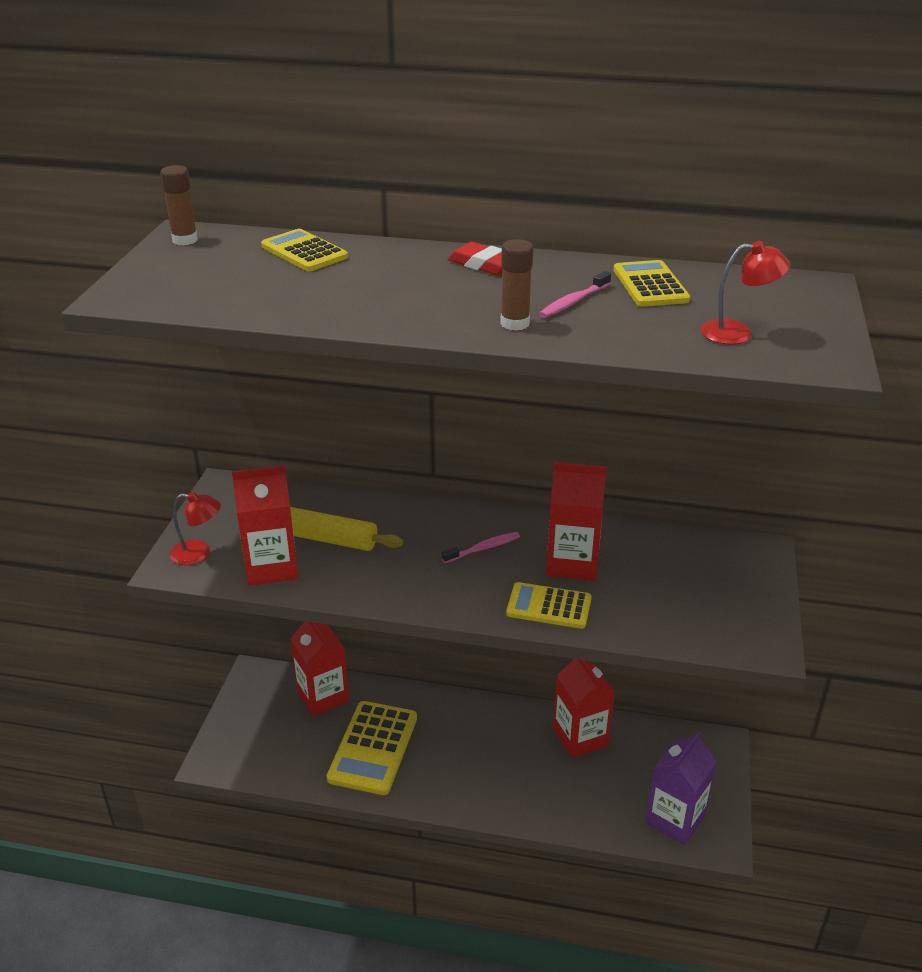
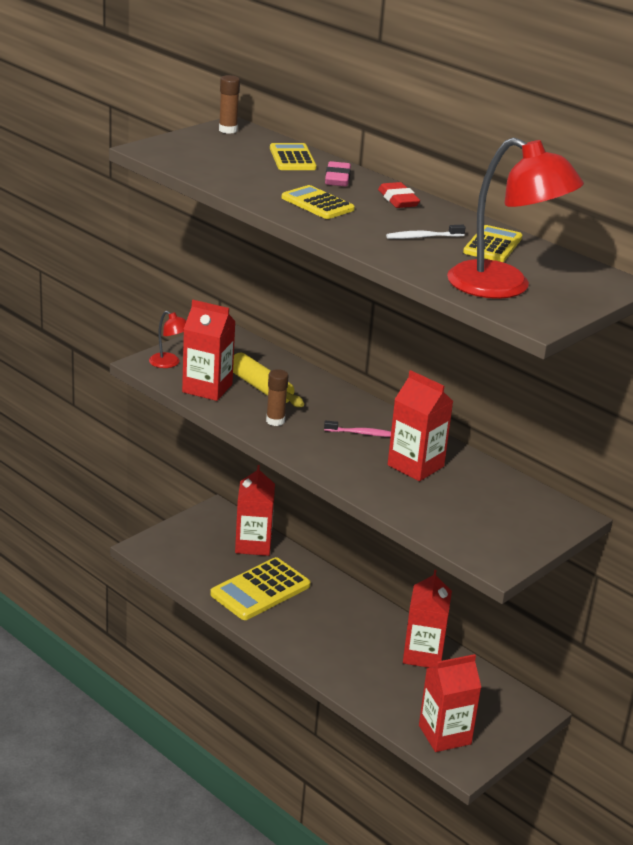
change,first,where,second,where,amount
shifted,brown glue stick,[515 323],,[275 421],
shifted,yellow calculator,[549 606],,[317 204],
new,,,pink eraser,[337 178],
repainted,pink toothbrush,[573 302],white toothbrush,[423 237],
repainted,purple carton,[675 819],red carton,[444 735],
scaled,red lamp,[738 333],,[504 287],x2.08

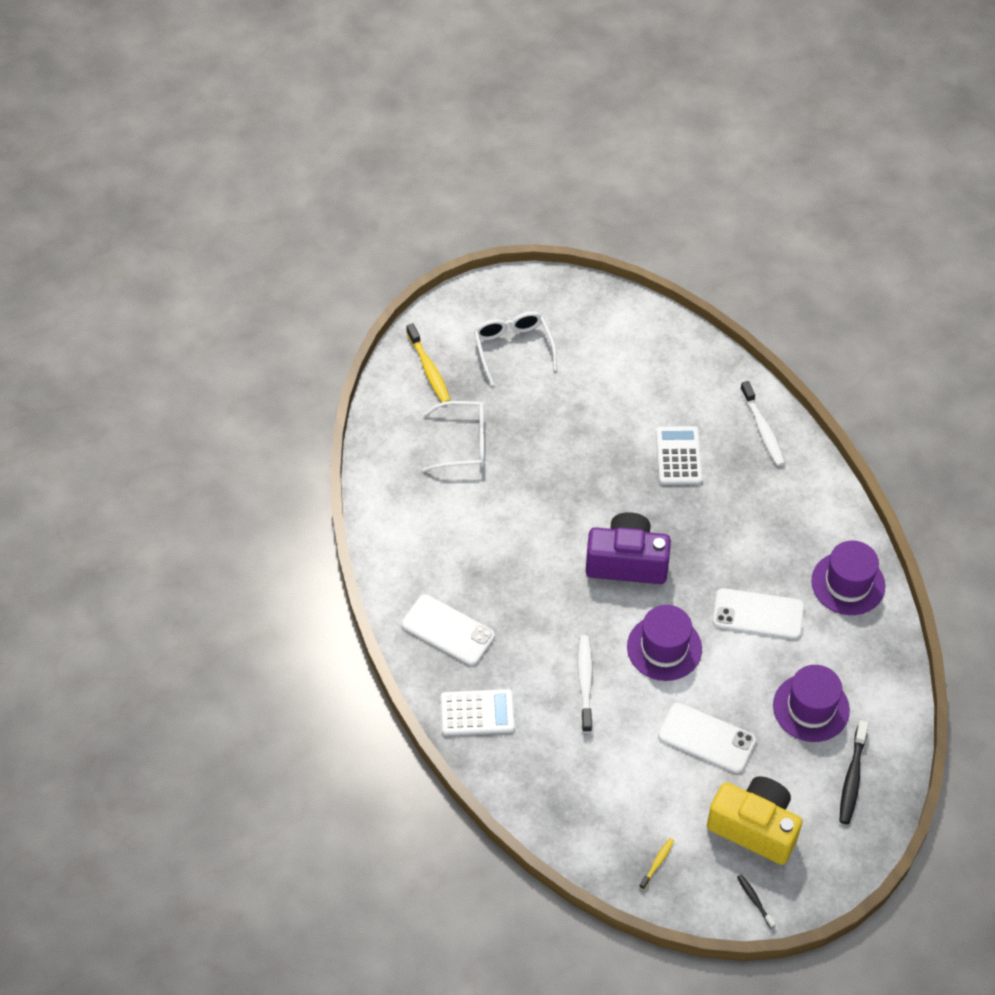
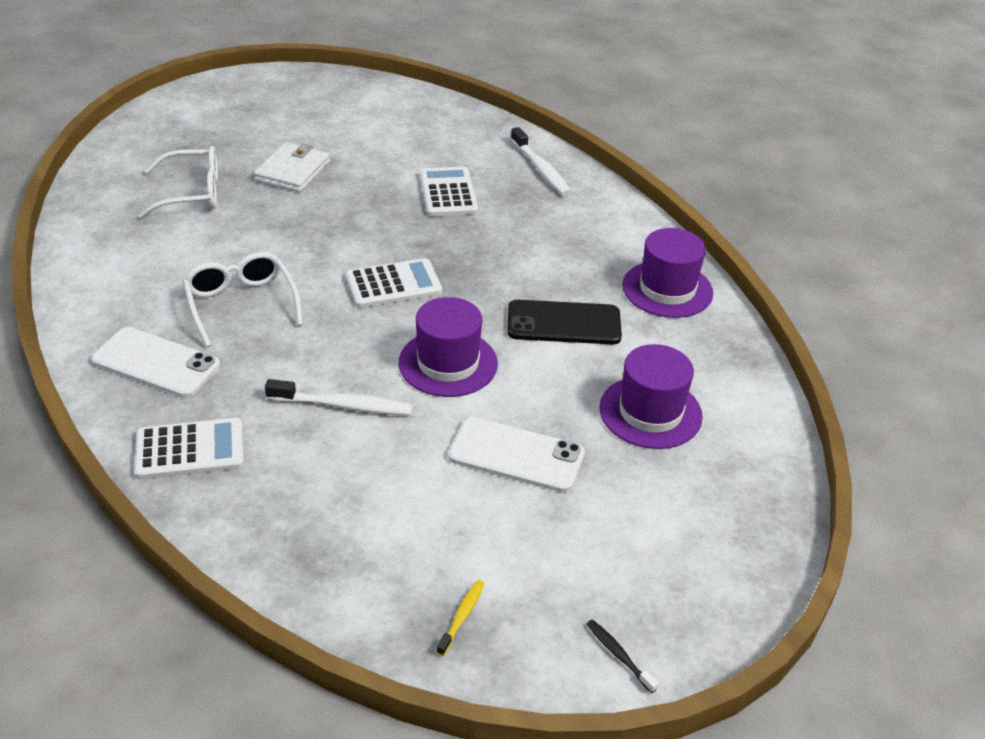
change,first,where,second,where,amount
shifted,white glasses,[513 348],,[241 305],
new,,,white wallet,[293 171],
rotated,white toothbrush,[585 682],,[343 405],105 degrees clockwise
swapped,purple camera,[627 562],white calculator,[393 284],
repainted,white phone,[758 614],black phone,[564 323],
gone,yellow toothbrush,[429 369],,,
gone,yellow camera,[754 827],,,
gone,black toothbrush,[852 778],,,

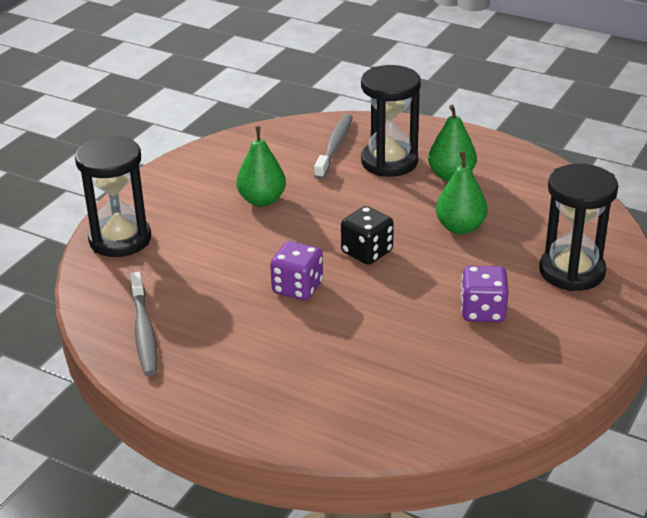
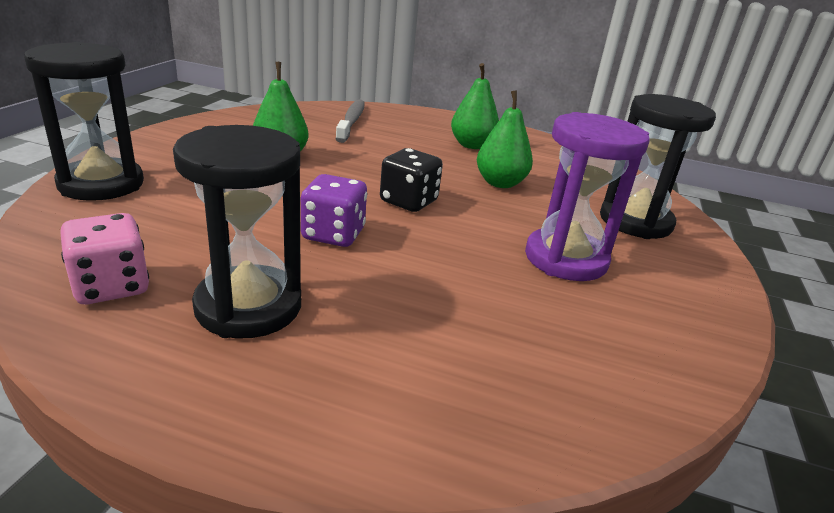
change,first,where,second,where,amount
swapped,grey toothbrush,[144 332],pink dice,[111 286],
shifted,black hourglass,[389 162],,[248 306],
swapped,purple dice,[483 311],purple hourglass,[565 259],

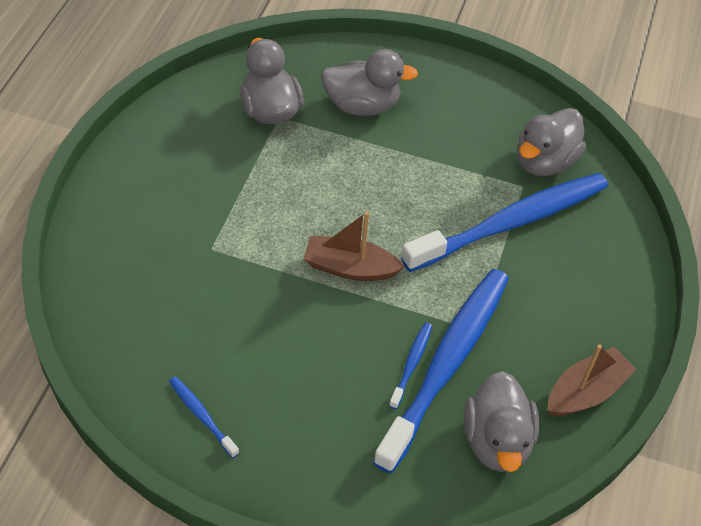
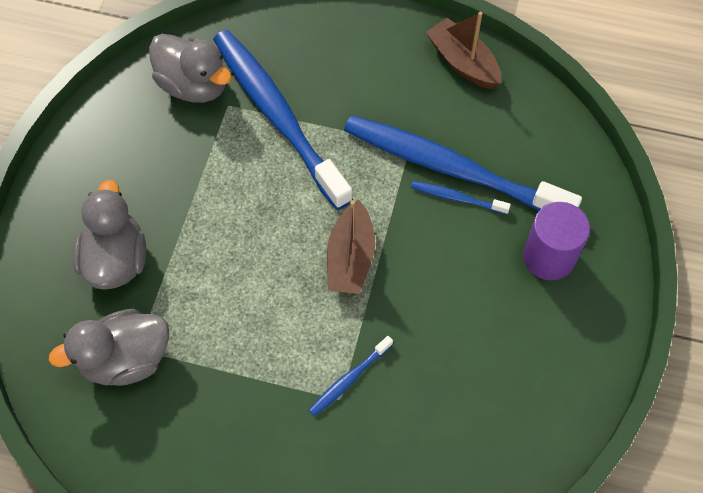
change,first,where,second,where,amount
shifted,blue toothbrush,[202 416],,[349 379],
new,,,purple cylinder,[549 257],
gone,grey duck,[497 441],,,

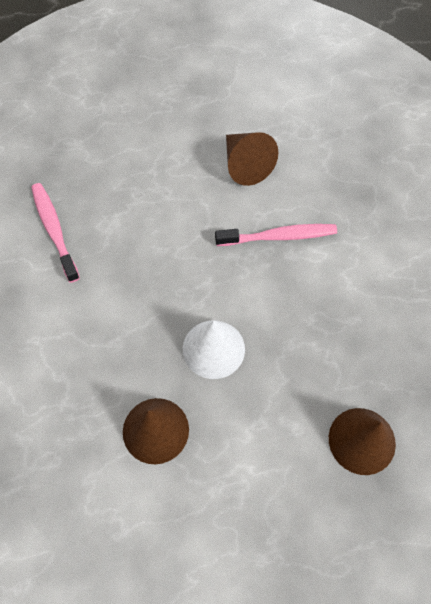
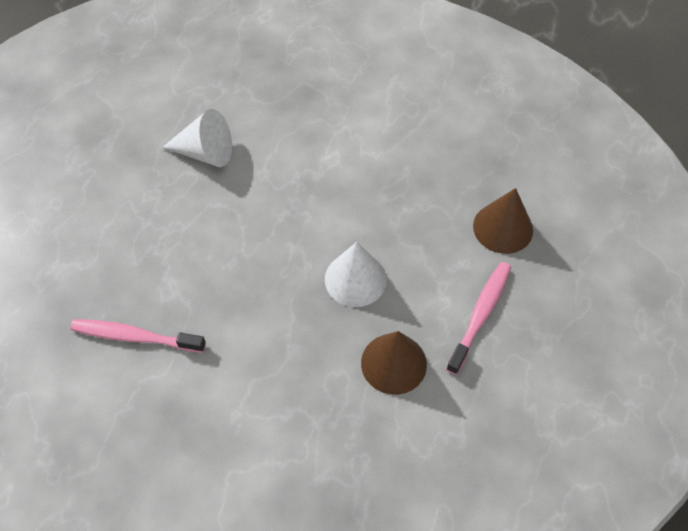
change,first,where,second,where,amount
repainted,brown cone,[245 165],white cone,[205 152],
shifted,pink toothbrush,[279 236],,[480 315],

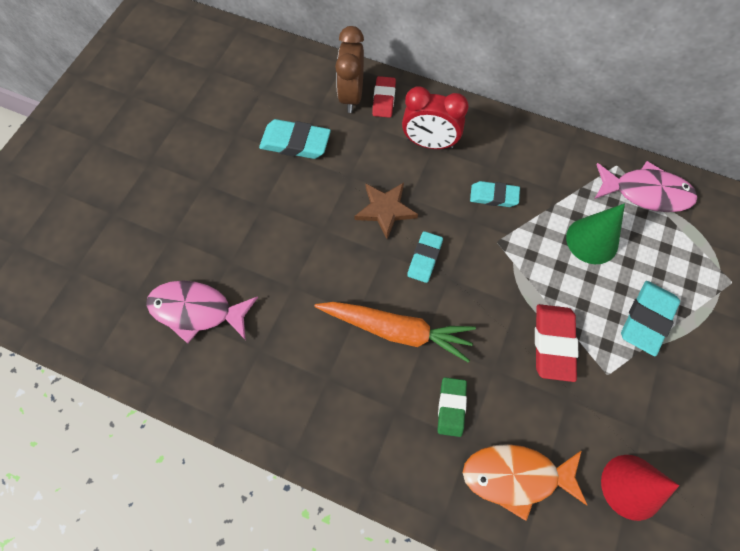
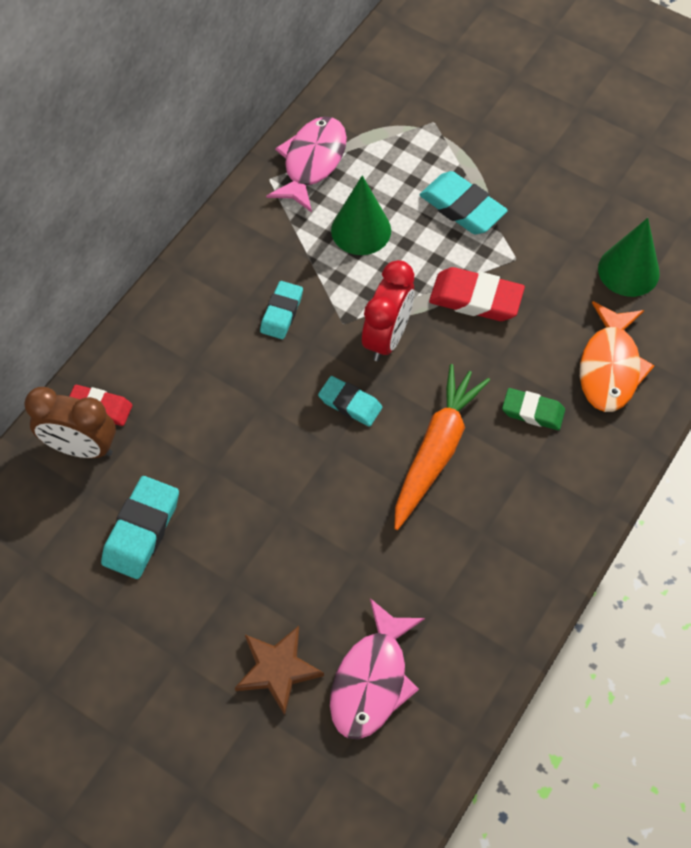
change,first,where,second,where,amount
shifted,brown star,[385 210],,[277 669],
shifted,red clock,[429 143],,[387 337],
repainted,red cone,[632 486],green cone,[628 270],

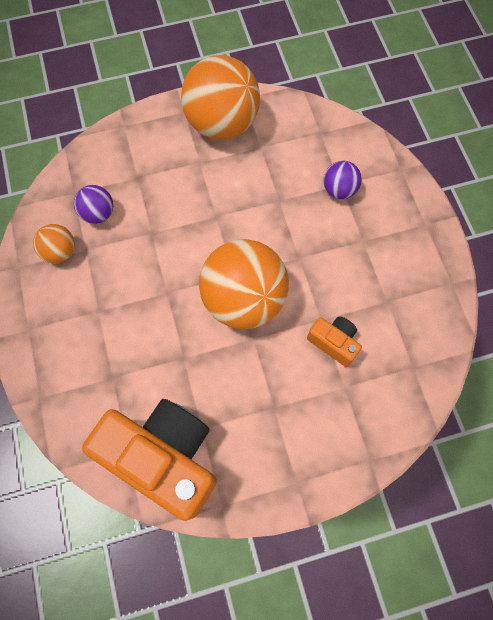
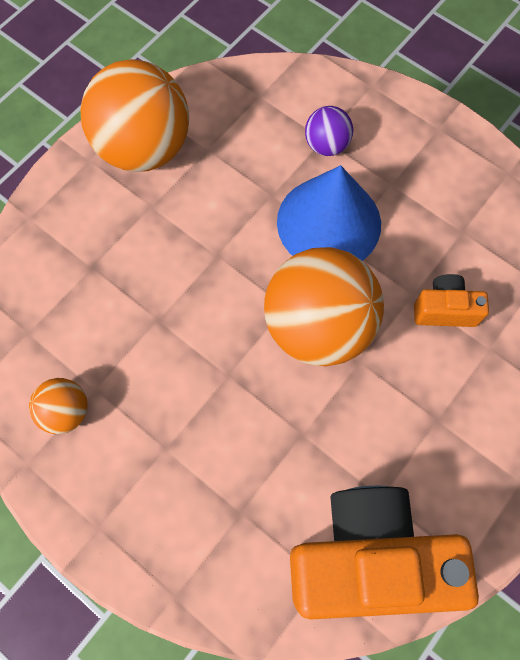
change,first,where,second,where,amount
new,,,blue cone,[329 222],
gone,purple ball,[98 213],,,

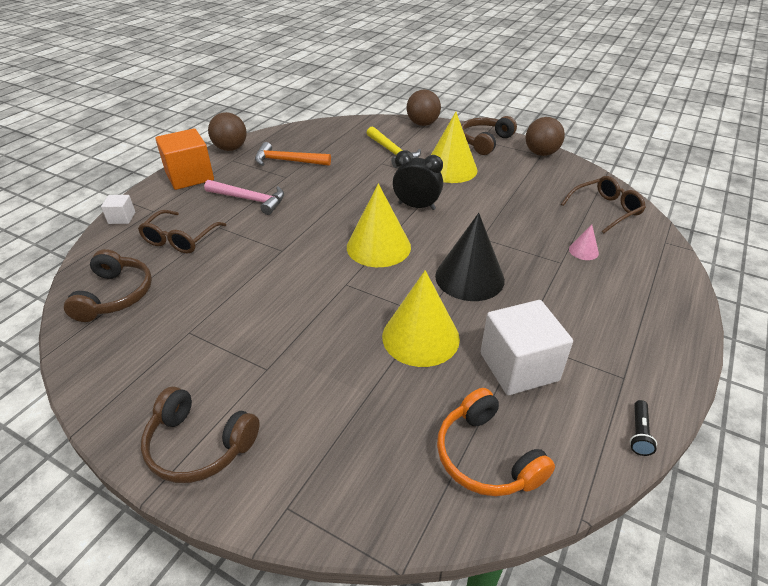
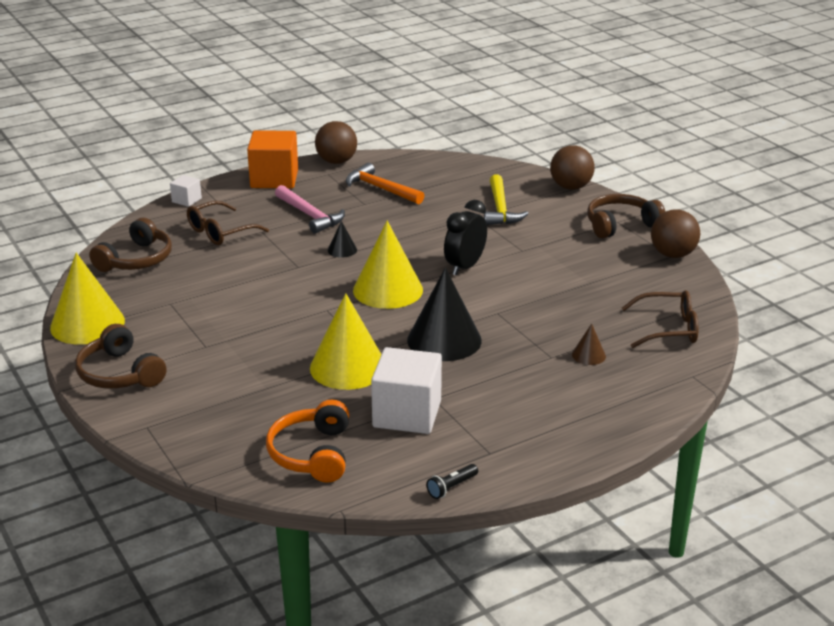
change,first,where,second,where,amount
shifted,yellow cone,[450 169],,[87 324],
new,,,black cone,[342 250],
rotated,black clock,[416 206],,[465 267],105 degrees counterclockwise
repainted,pink cone,[583 251],brown cone,[588 355],

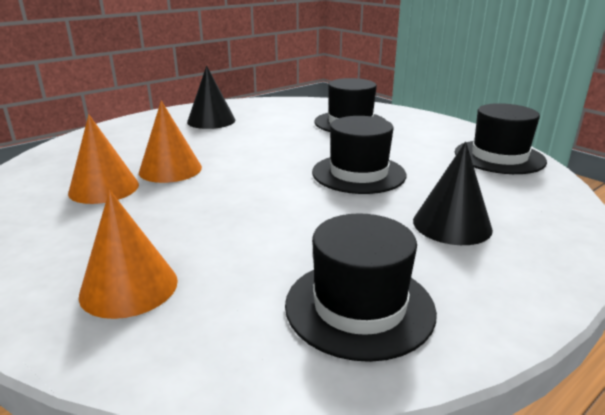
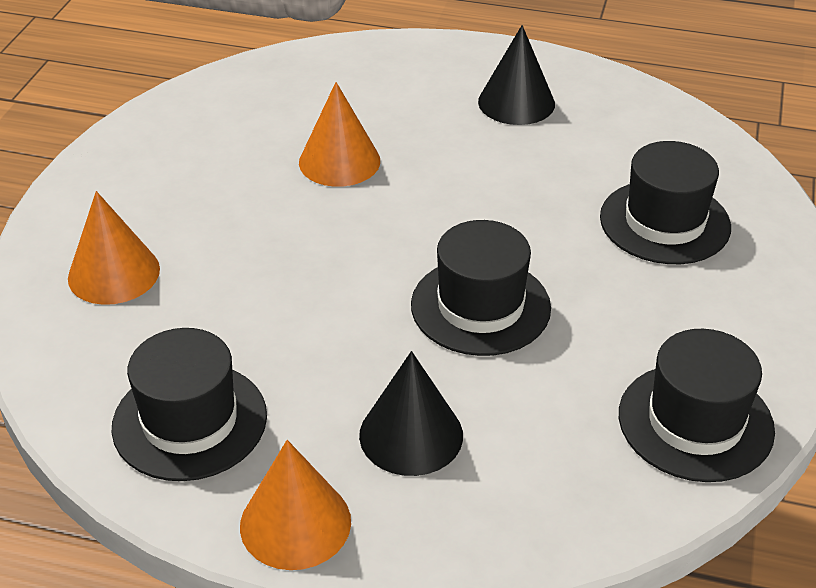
change,first,where,second,where,amount
shifted,orange cone,[104 188],,[295 523],

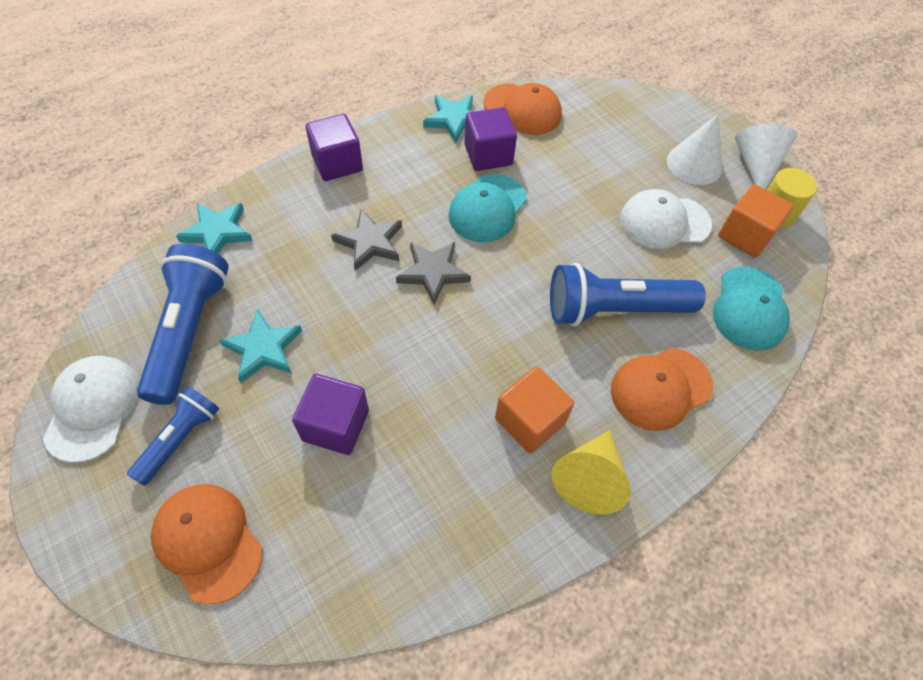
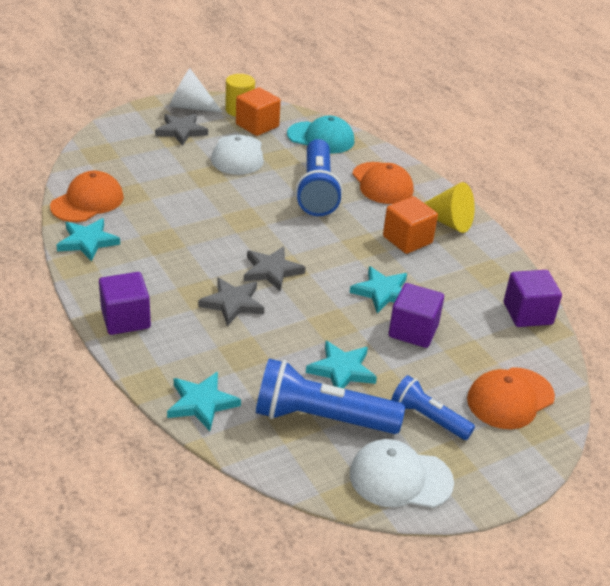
change,first,where,second,where,amount
swapped,white cone,[694 164],grey star,[181 131],
new,,,turquoise star,[382 292],
shifted,purple cube,[488 155],,[527 313],
gone,turquoise cap,[487 208],,,

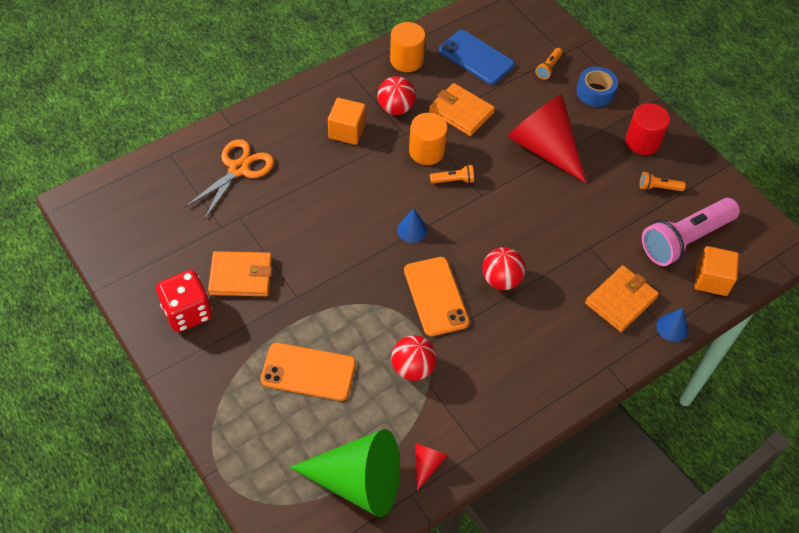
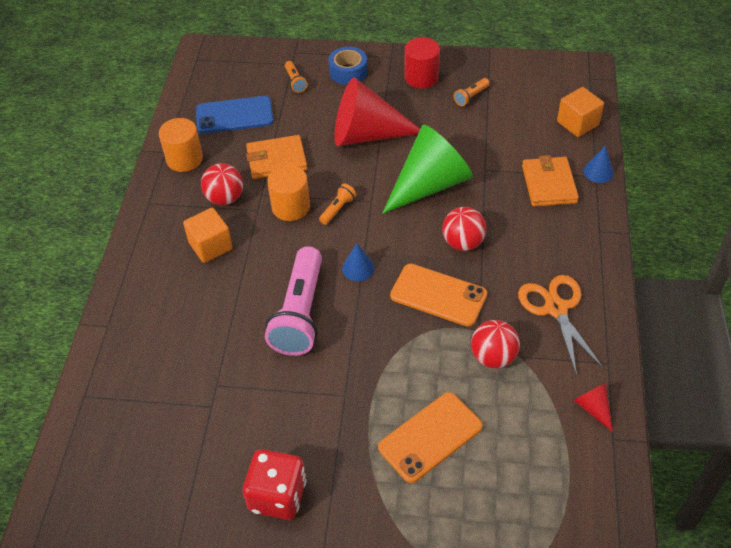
change,first,where,second,where,amount
shifted,pink flashlight,[685 240],,[300 313],
shifted,green cone,[358 481],,[429 184],
shifted,orange scissors,[238 169],,[556 308],
gone,orange wallet,[241 276],,,

